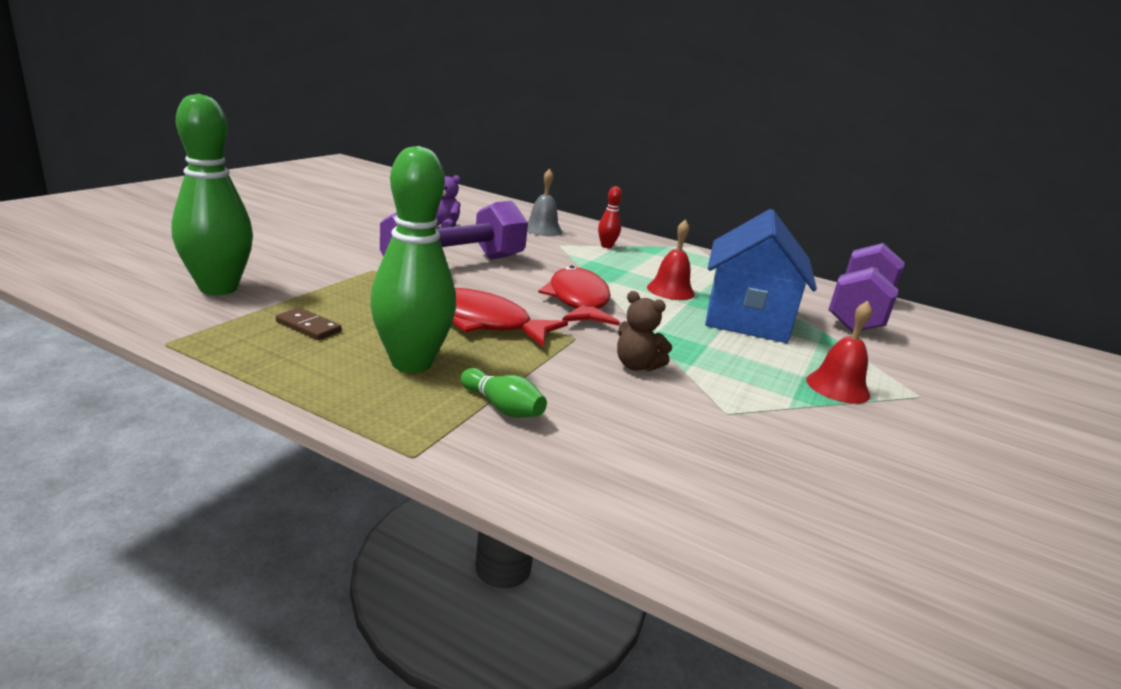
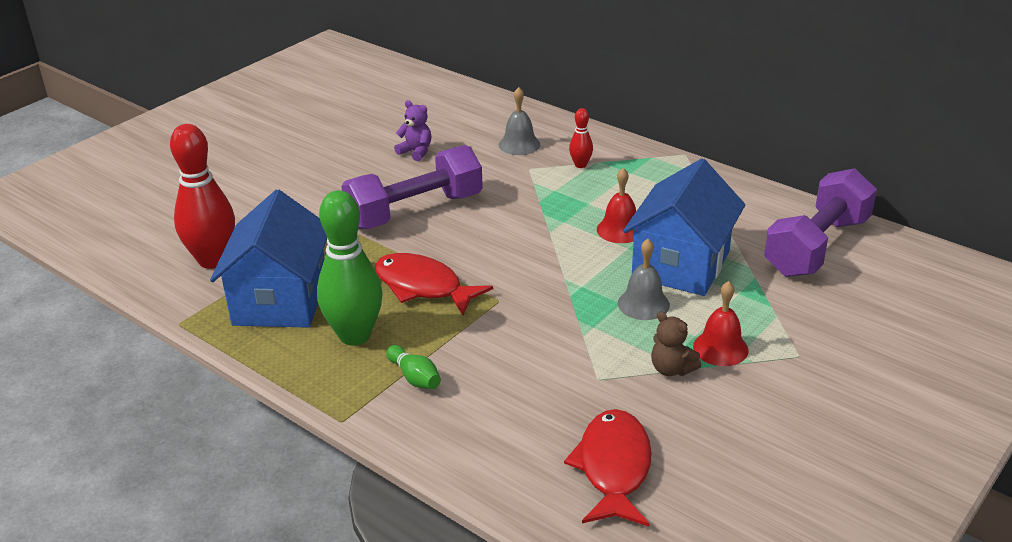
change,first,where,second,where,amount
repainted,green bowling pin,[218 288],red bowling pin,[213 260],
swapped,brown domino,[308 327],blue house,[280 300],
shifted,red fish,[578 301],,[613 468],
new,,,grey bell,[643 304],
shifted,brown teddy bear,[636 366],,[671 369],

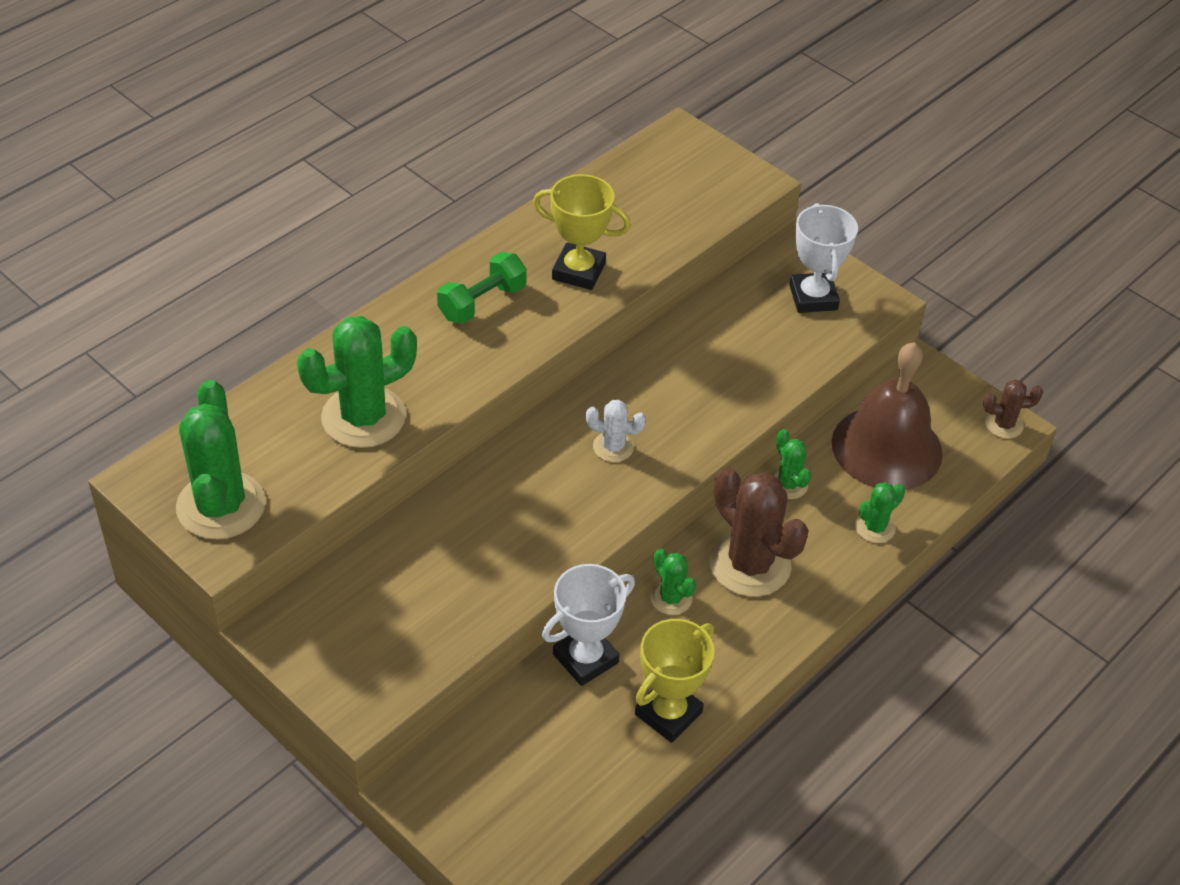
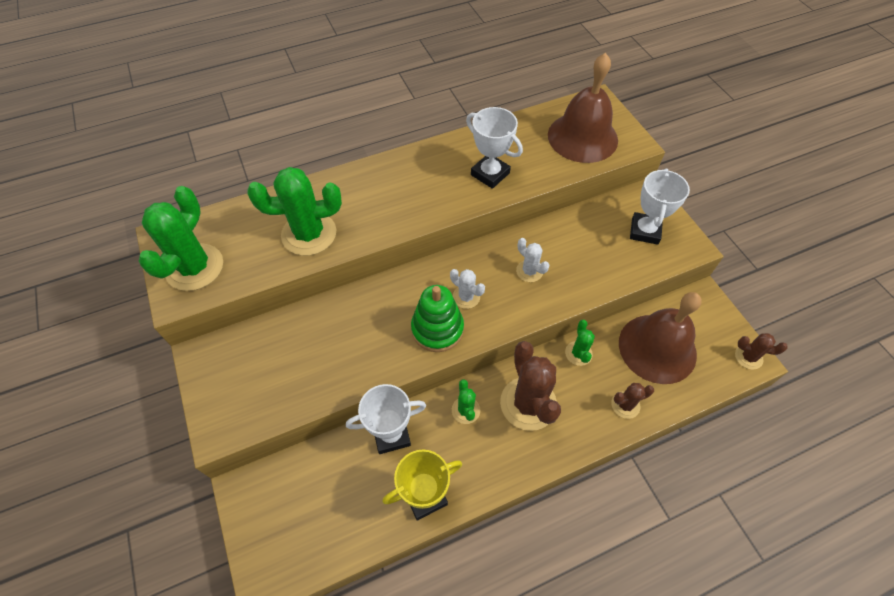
change,first,where,second,where,amount
new,,,green stacking toy,[437 329],
repainted,yellow trophy,[578 271],white trophy,[490 174],
new,,,white cactus,[529 271],
new,,,brown bell,[582 137],
repainted,green cactus,[875 527],brown cactus,[625 405],
gone,green dumbbell,[482 302],,,

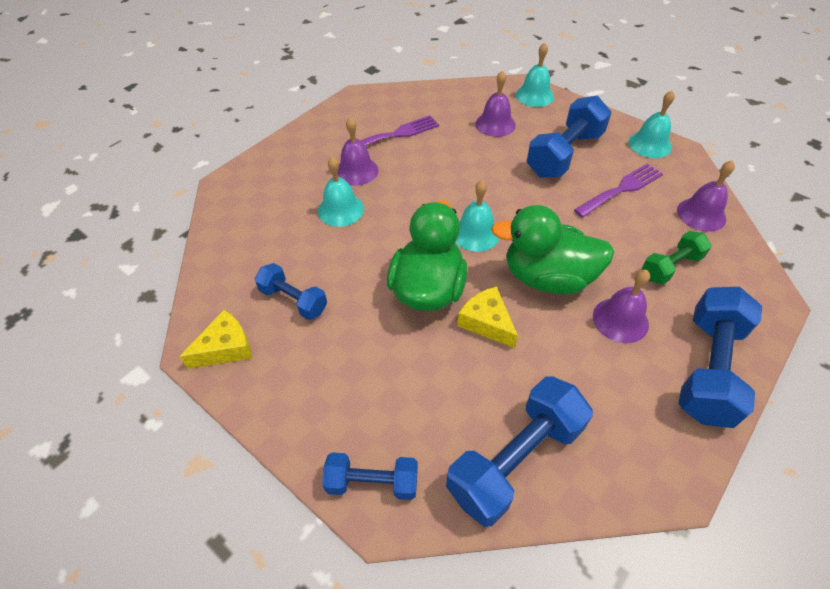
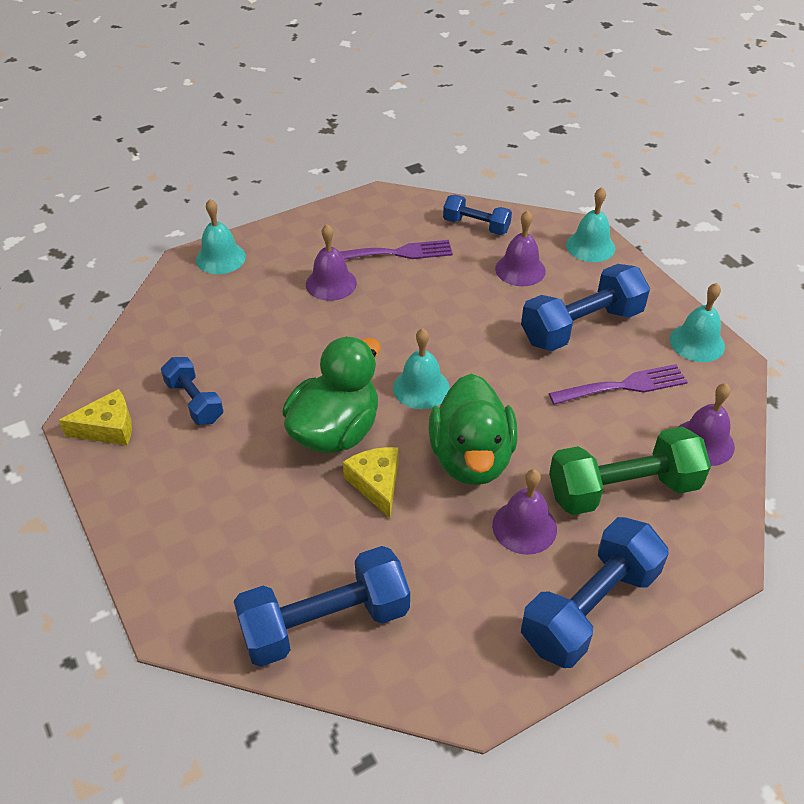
change,first,where,second,where,amount
shifted,turquoise bell,[340 210],,[220 258],
rotated,green duck,[547 277],,[471 458],120 degrees counterclockwise
shifted,blue dumbbell,[372 482],,[476 226],
scaled,green dumbbell,[670 267],,[622 489],x1.72

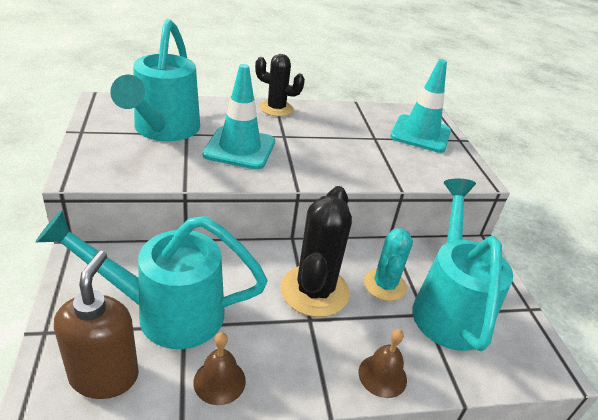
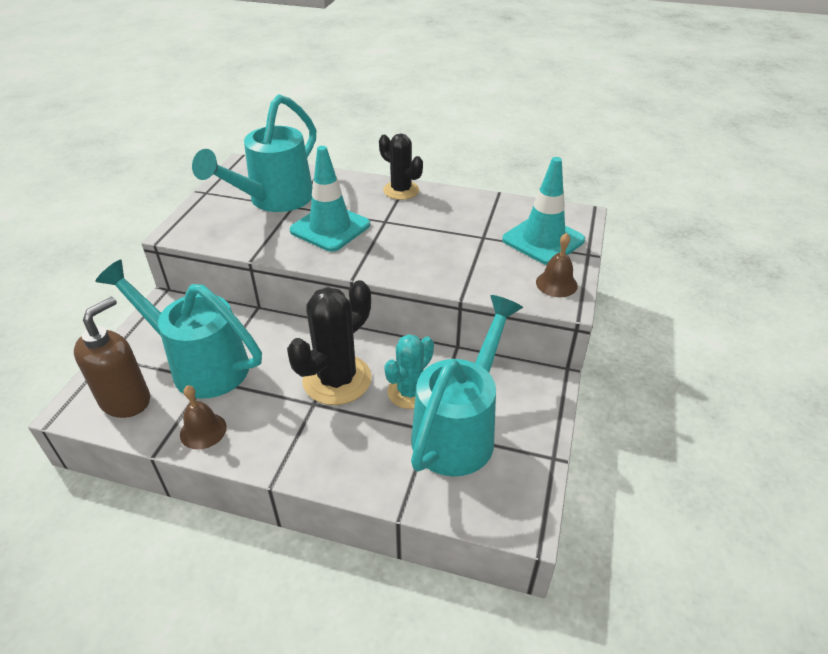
change,first,where,second,where,amount
shifted,brown bell,[382 375],,[556 284],

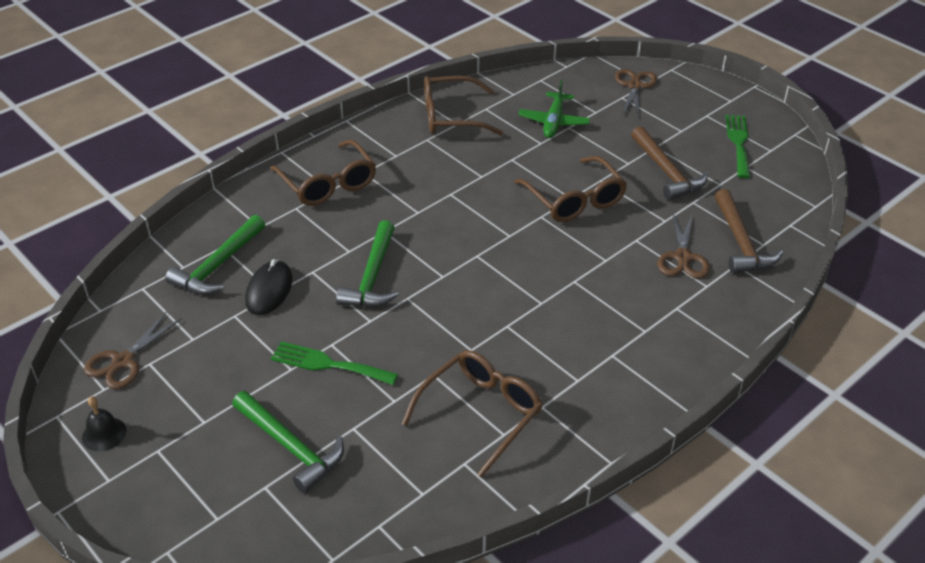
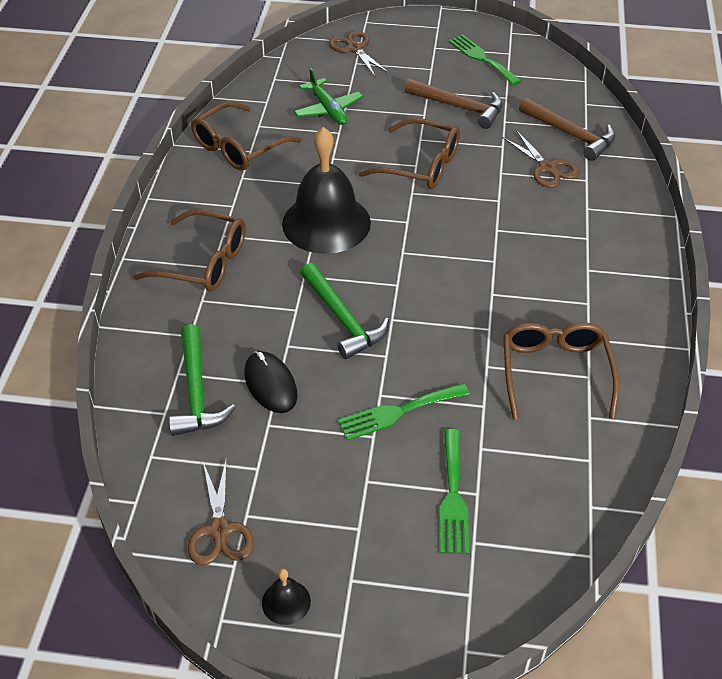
change,first,where,second,where,amount
new,,,black bell,[326 223],
swapped,green hammer,[290 447],green fork,[453 497],

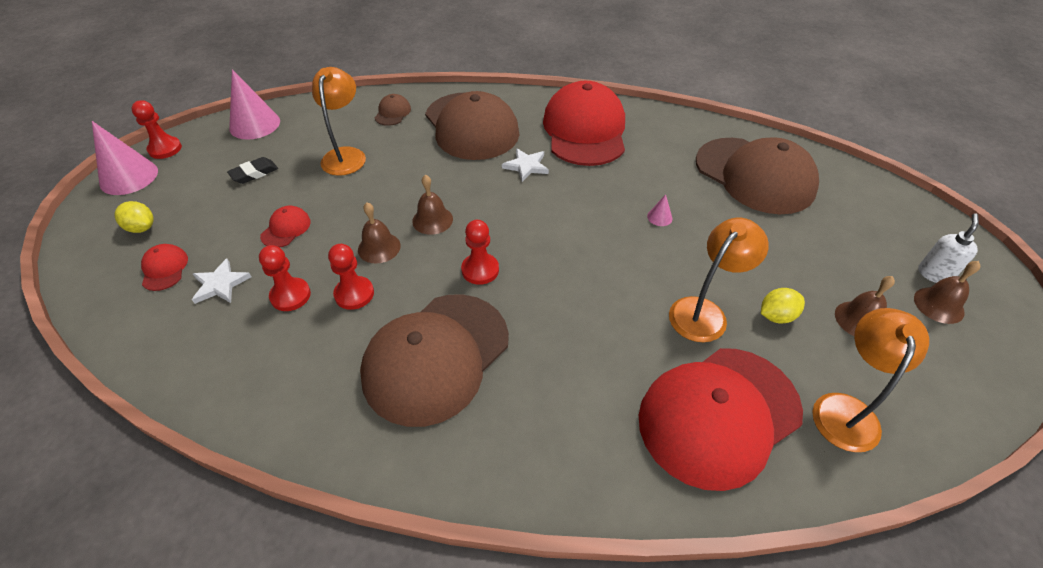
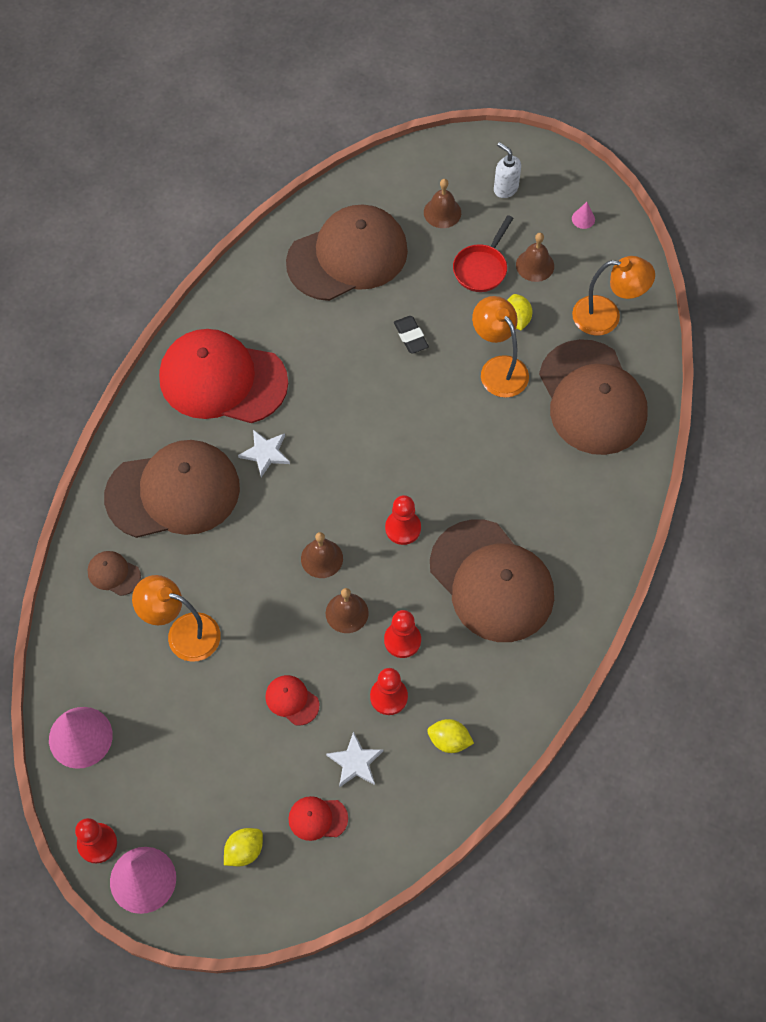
change,first,where,second,where,amount
shifted,black eraser,[254 173],,[410 337],
shifted,brown bell,[938 305],,[442 212],
new,,,yellow lemon,[449 741],
new,,,red pan,[482 268],
repainted,red cap,[719 415],brown cap,[592 398],
shifted,pink cone,[659 217],,[583 219],
rotated,orange lamp,[845 409],,[606 316],150 degrees clockwise

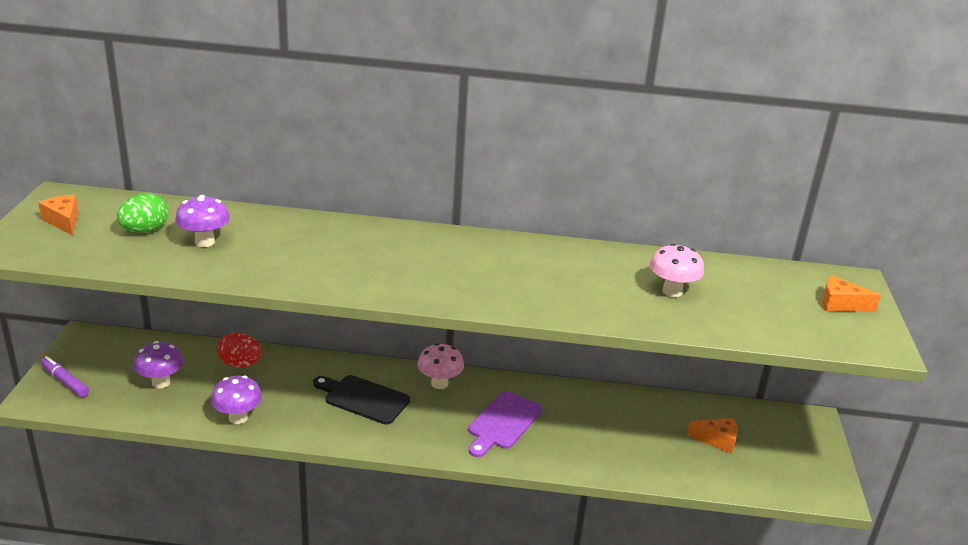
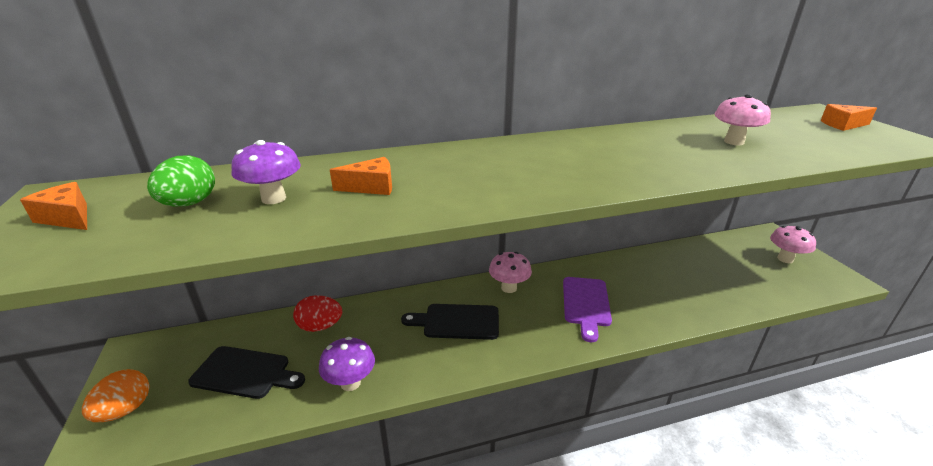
change,first,where,second,where,amount
swapped,purple marker,[65 381],orange egg,[125 410],
swapped,purple mushroom,[161 382],black cutting board,[245 373],
shifted,orange cheese,[717 440],,[371 187],
new,,,pink mushroom,[785 259],

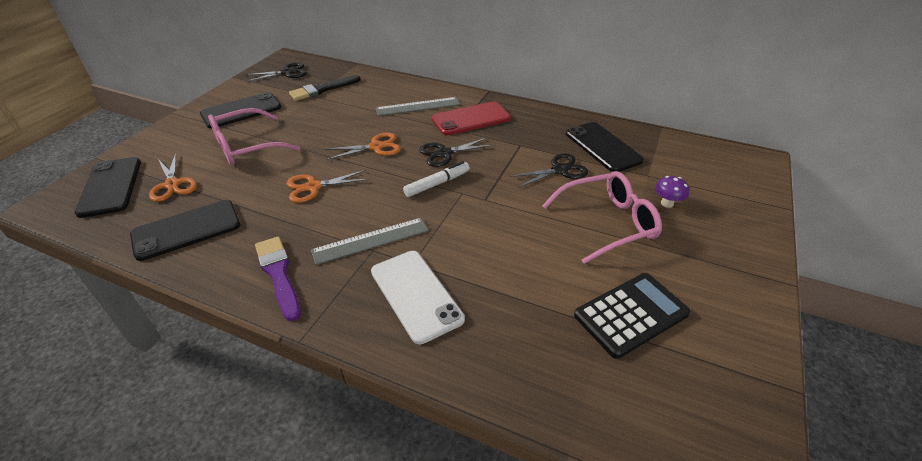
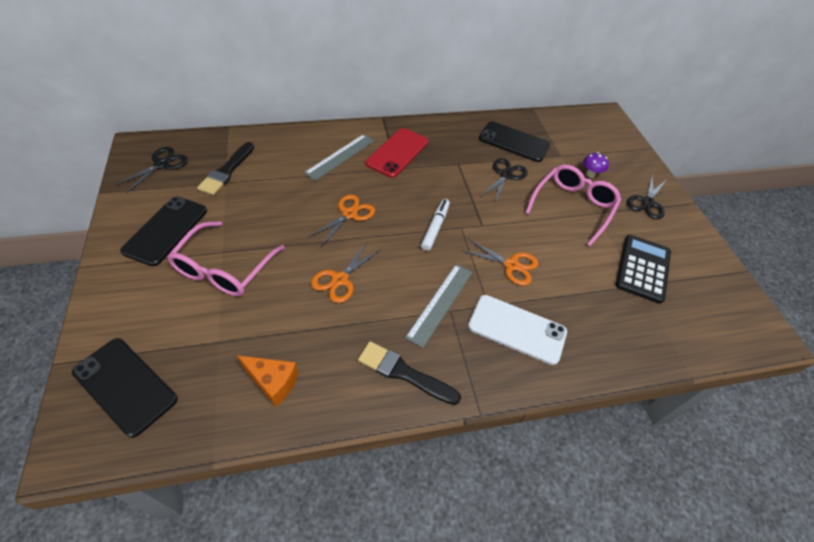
change,first,where,second,where,amount
swapped,black phone,[187 230],orange cheese,[273 382],
repainted,purple brush,[279 274],black brush,[404 373],
shifted,orange scissors,[173 184],,[511 265],
shifted,black scissors,[445 153],,[647 202],

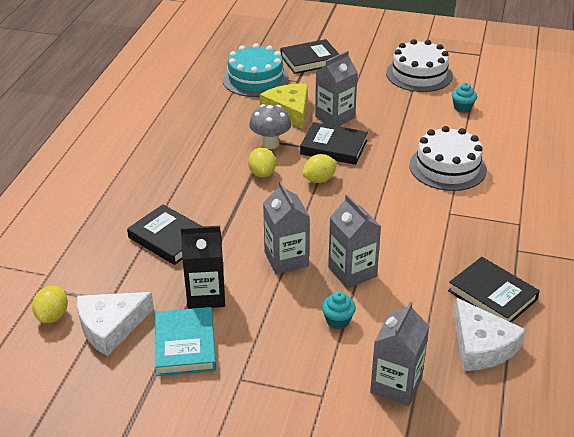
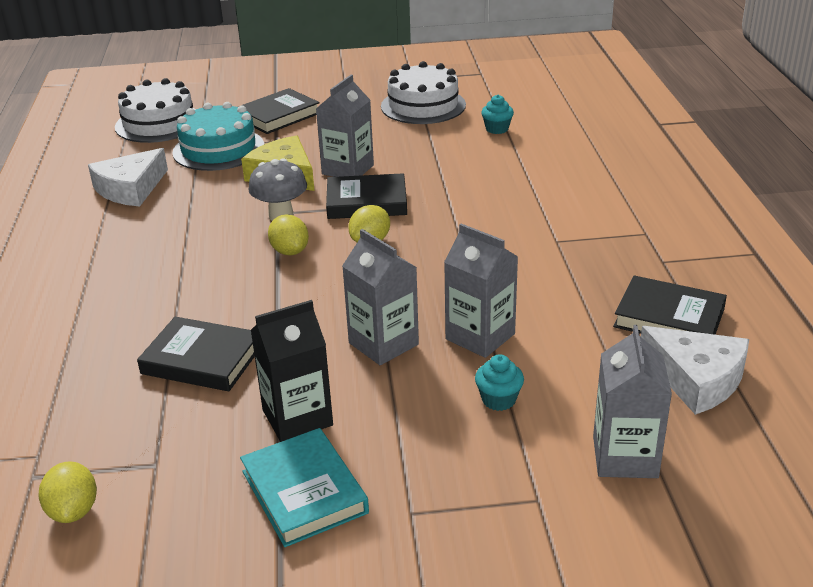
change,first,where,second,where,amount
shifted,white cheese,[111 326],,[131 188],
shifted,white cake,[447 167],,[159 123],

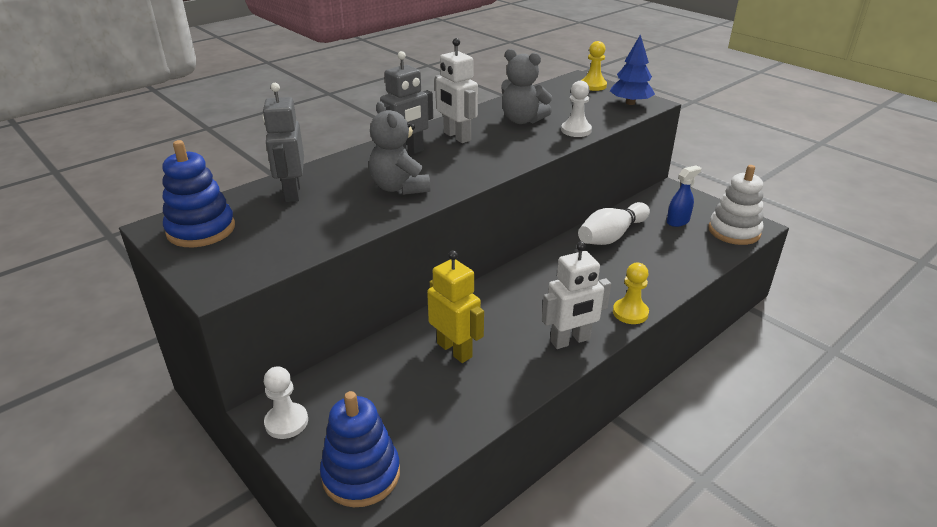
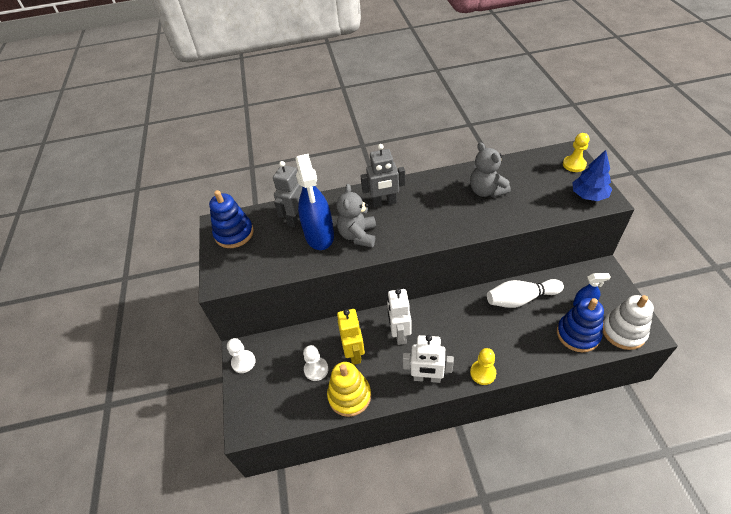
change,first,where,second,where,amount
new,,,blue spray bottle,[319 235],
shifted,white pawn,[576 130],,[316 369],
new,,,yellow stacking toy,[349 396],
shifted,white robot,[456 137],,[399 333],
shifted,blue stacking toy,[361 474],,[577 334],

